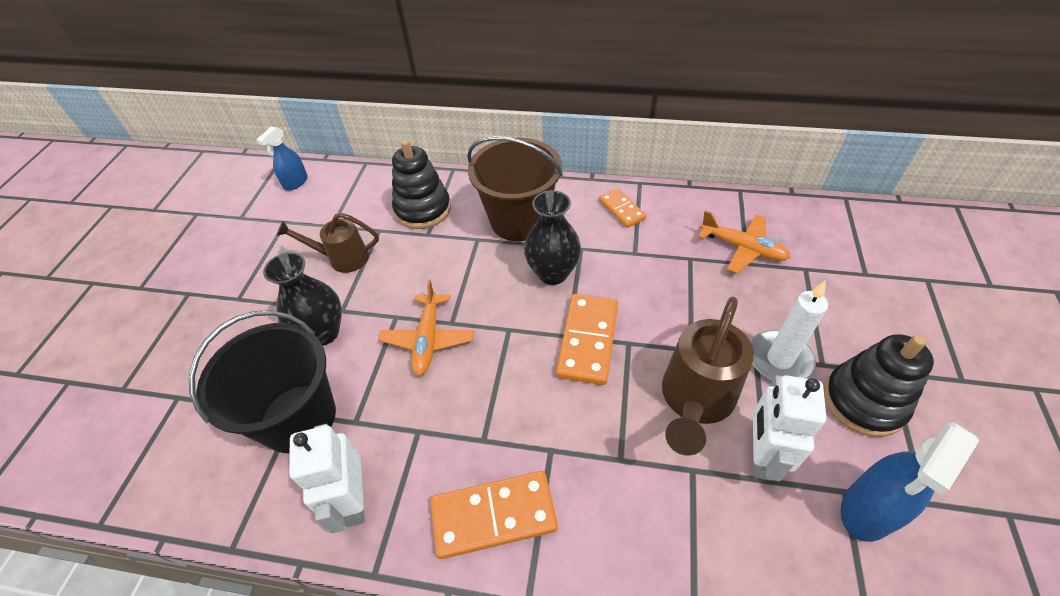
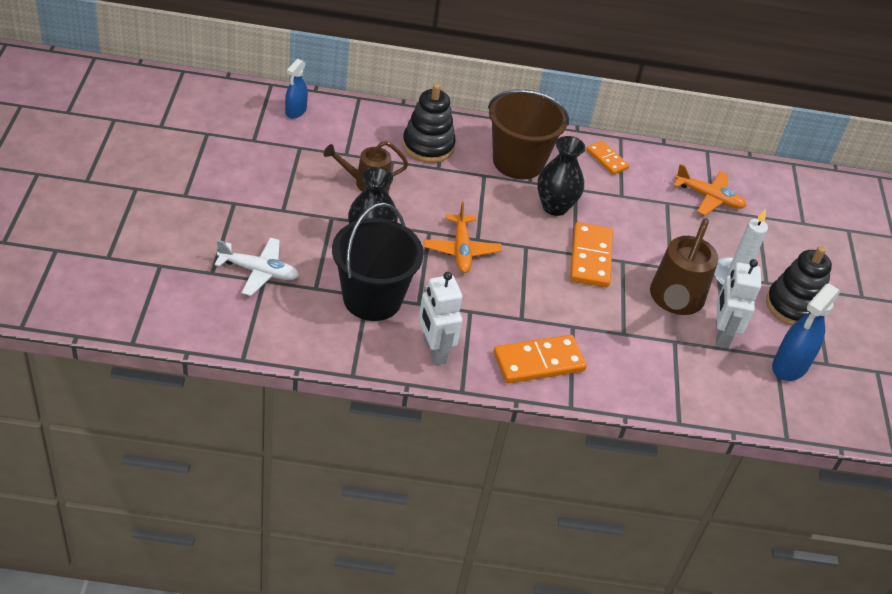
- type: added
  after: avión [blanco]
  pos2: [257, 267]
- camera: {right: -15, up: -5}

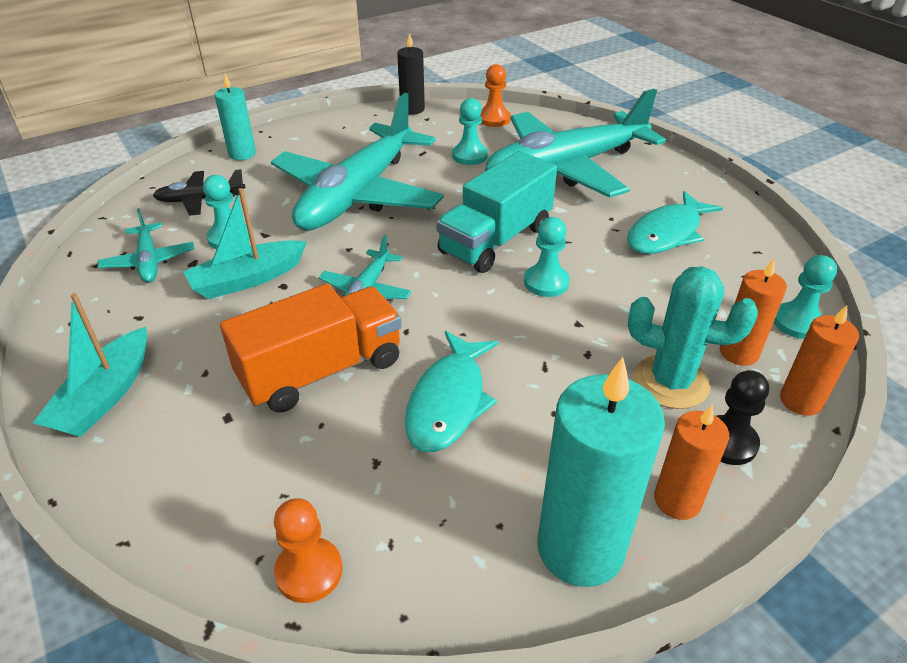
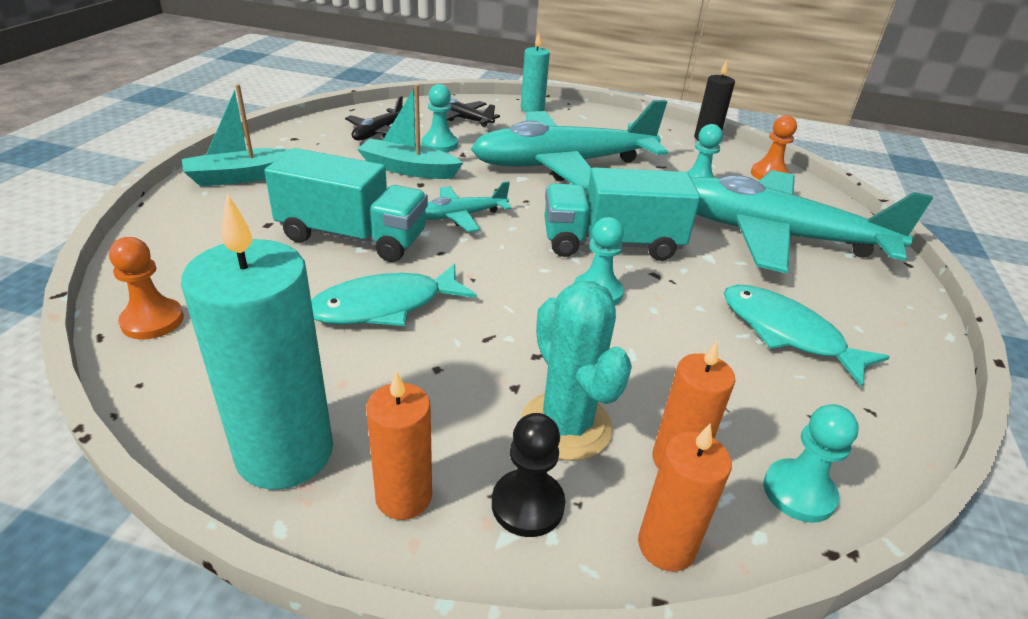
- type: recoloured
  before: avión [turquesa]
  after: avión [negro]
  pos1: [146, 245]
  pos2: [374, 118]
- type: recoloured
  before: camión [naranja]
  after: camión [turquesa]
  pos1: [311, 348]
  pos2: [346, 205]
- type: turned
  before: pez [turquesa]
  pos1: [675, 222]
  pos2: [807, 335]
  turn: 45
- camera: {right: 45, up: -5}

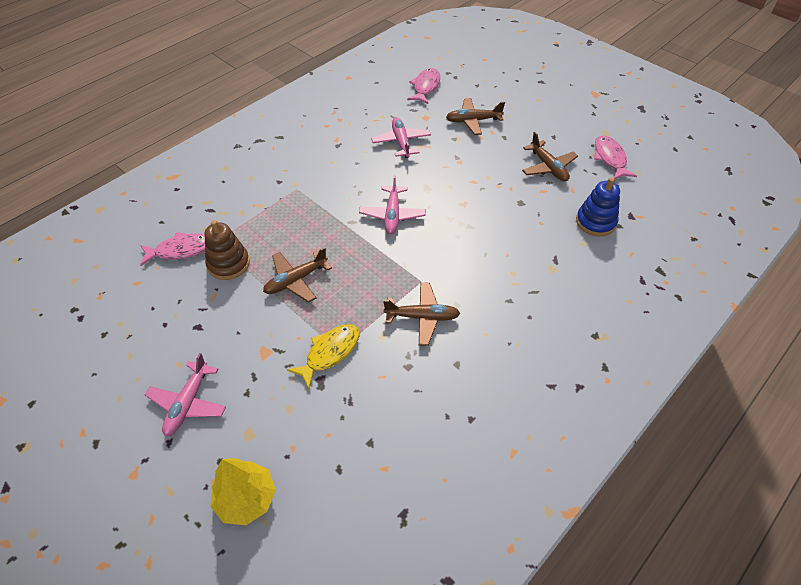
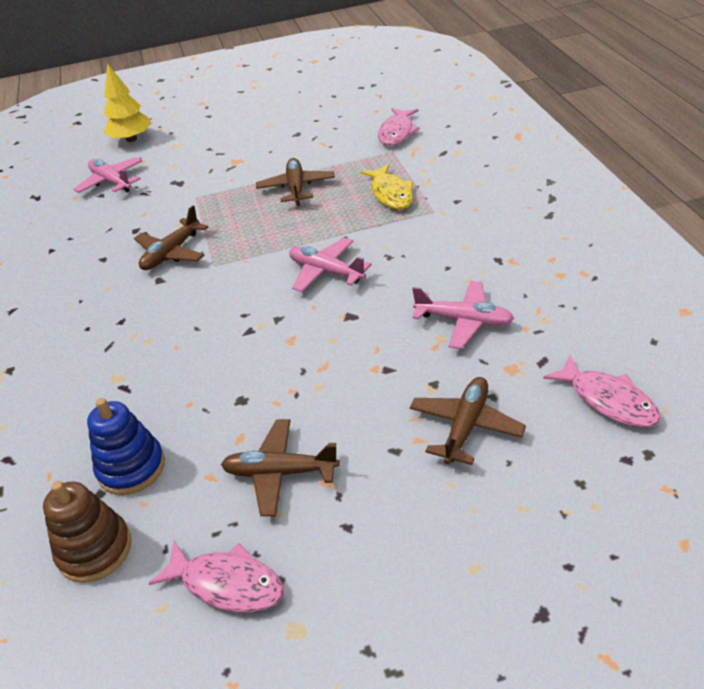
- type: moved
  before: avión [rosa]
  pos1: [185, 394]
  pos2: [107, 175]
- type: moved
  before: juguete apilable [marrón]
  pos1: [227, 250]
  pos2: [87, 532]
- type: moved
  before: pez [amarillo]
  pos1: [323, 356]
  pos2: [387, 187]
- camera: {right: 125, up: -10}

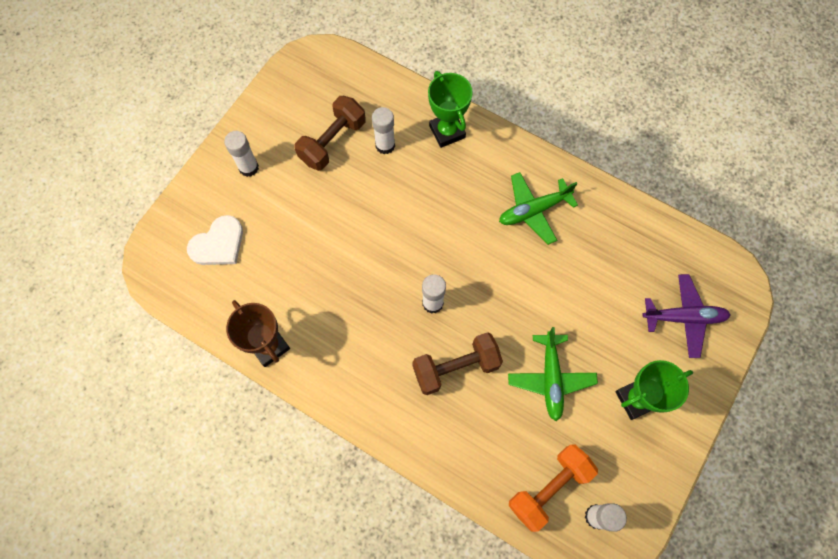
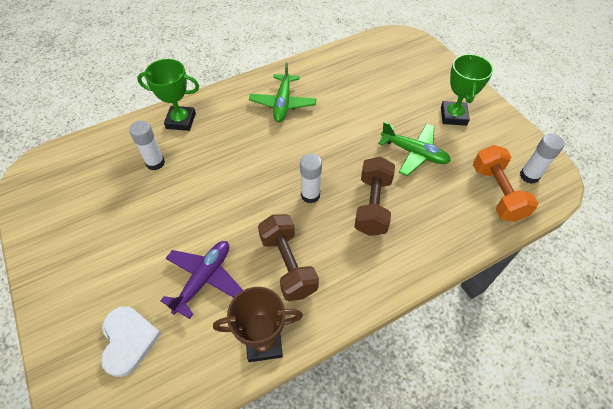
- type: removed
  before: barra de pegamento [blanco]
  pos1: [241, 154]
- type: moved
  before: mancuerna [marrón]
  pos1: [330, 133]
  pos2: [288, 257]
- type: moved
  before: avión [morado]
  pos1: [687, 316]
  pos2: [201, 280]
- camera: {right: -60, up: -15}

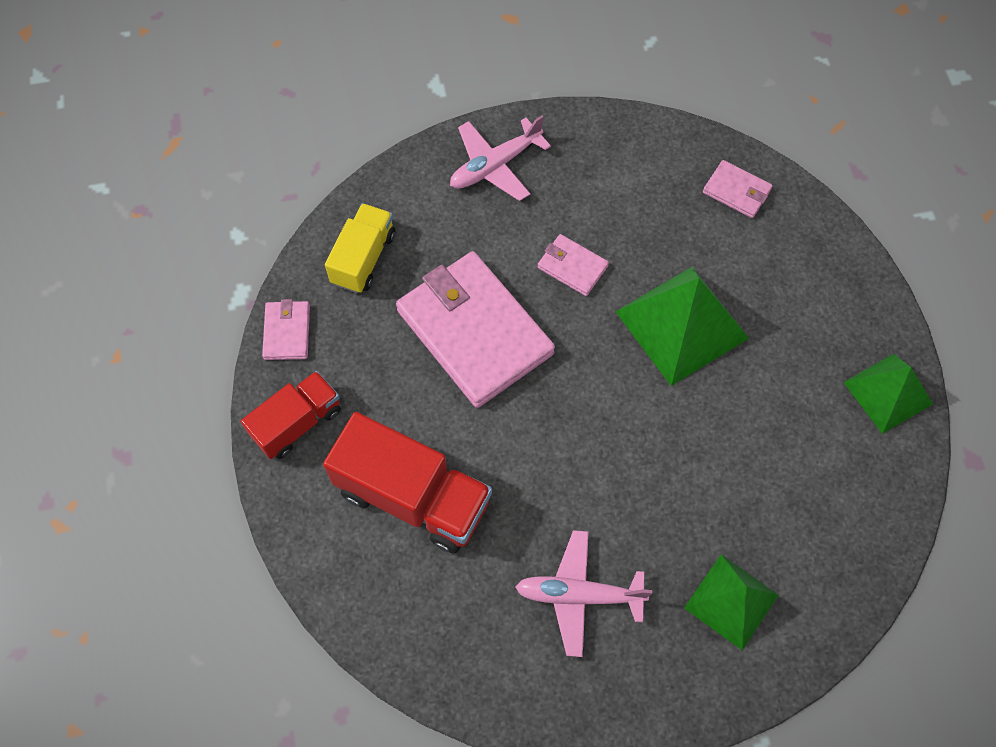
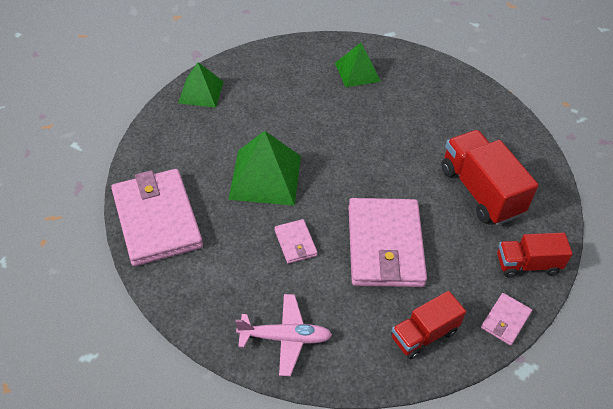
- type: removed
  before: avión [rosa]
  pos1: [584, 593]
- type: recoloured
  before: camión [amarillo]
  after: camión [rojo]
  pos1: [360, 248]
  pos2: [428, 325]
- type: resized
  before: cartera [rosa]
  pos1: [738, 189]
  pos2: [157, 217]
  scale: 2.25
- camera: {right: -145, up: -15}

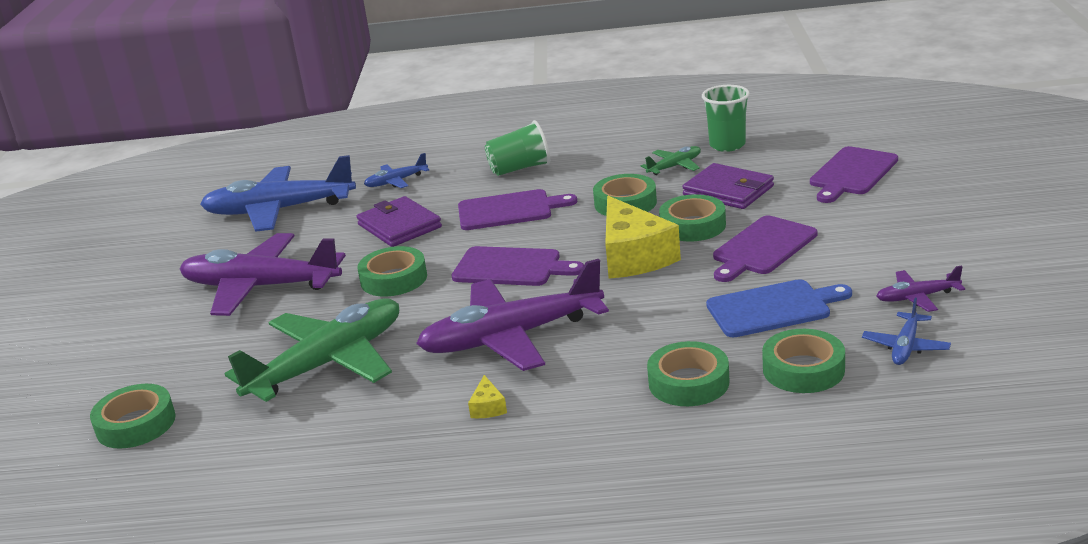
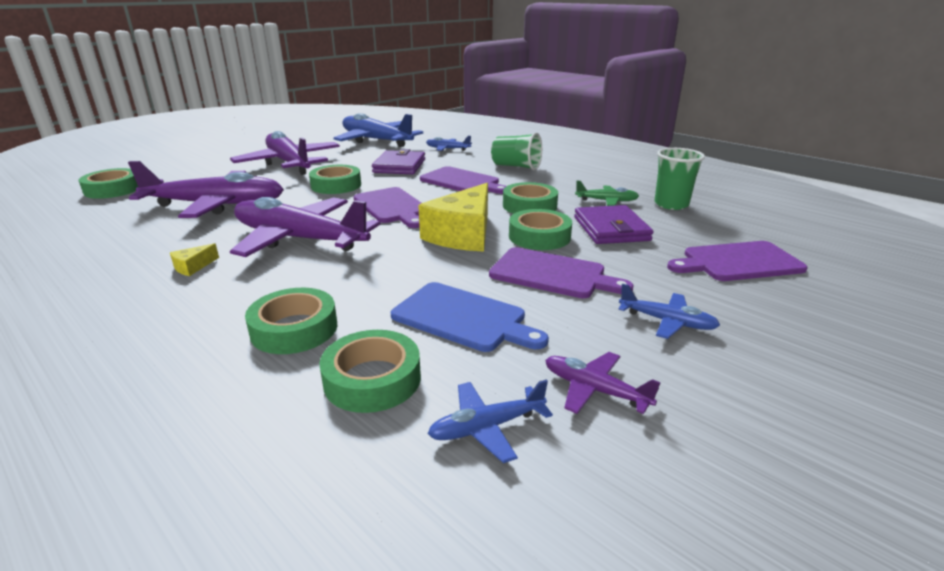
- type: added
  after: avión [azul]
  pos2: [669, 311]
- type: recoloured
  before: avión [verde]
  after: avión [morado]
  pos1: [312, 350]
  pos2: [206, 189]
- type: turned
  before: tabla de cortar [morado]
  pos1: [765, 249]
  pos2: [561, 272]
  turn: -150
- camera: {right: 40, up: 0}

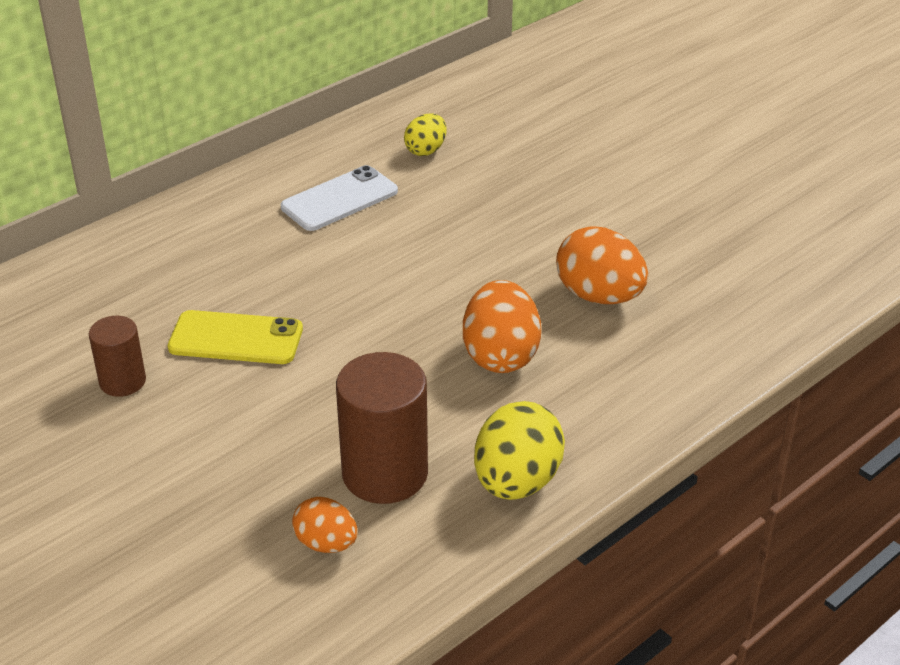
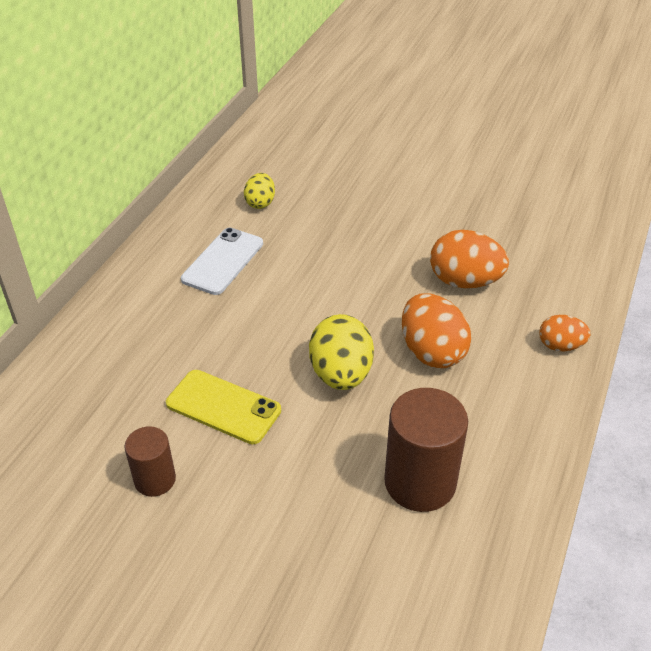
- type: moved
  before: huevo [naranja]
  pos1: [325, 525]
  pos2: [565, 333]
- type: moved
  before: huevo [amarillo]
  pos1: [519, 450]
  pos2: [341, 352]
- type: turned
  before: móvil [amarillo]
  pos1: [235, 337]
  pos2: [223, 407]
  turn: 45
- camera: {right: -25, up: 5}

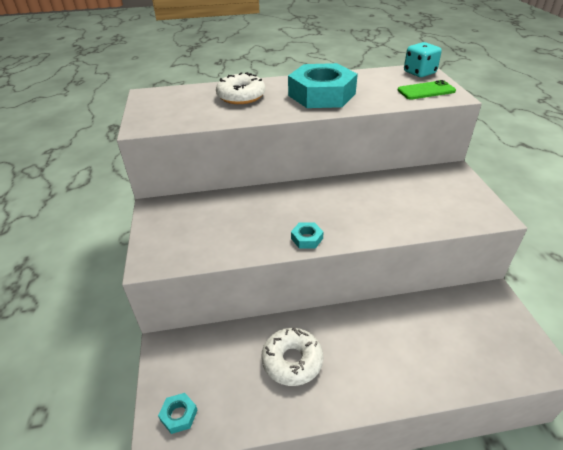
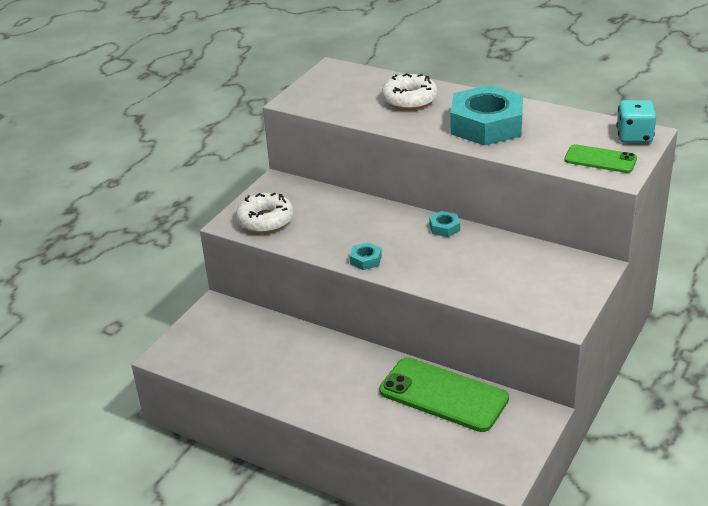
- type: added
  after: móvil [verde]
  pos2: [444, 394]
- type: moved
  before: tuerca [turquesa]
  pos1: [178, 413]
  pos2: [444, 224]
- type: moved
  before: rosquilla [blanco]
  pos1: [292, 356]
  pos2: [265, 213]
- camera: {right: 40, up: -5}

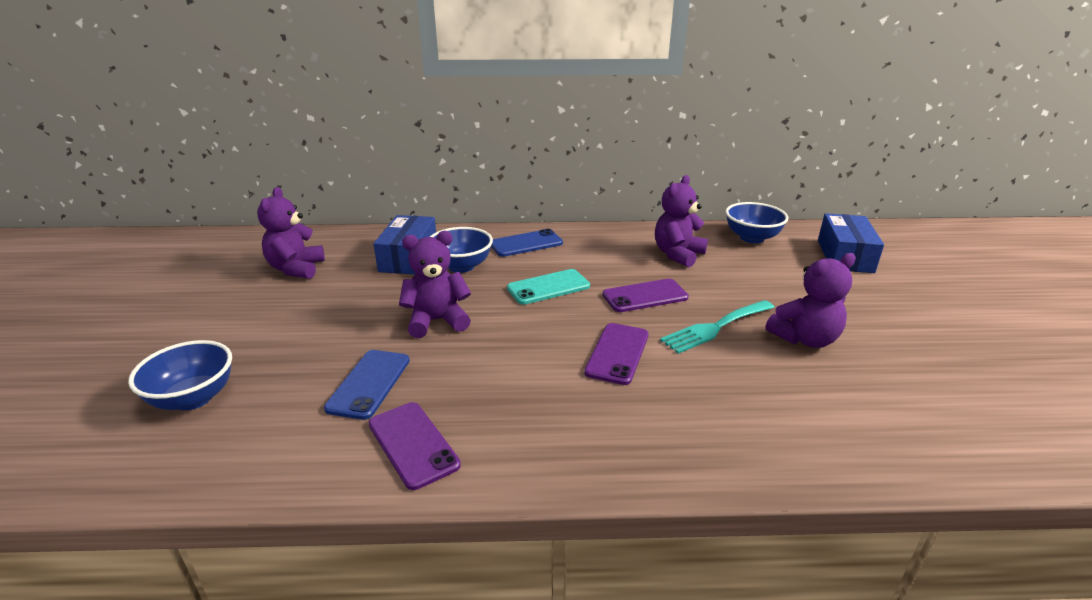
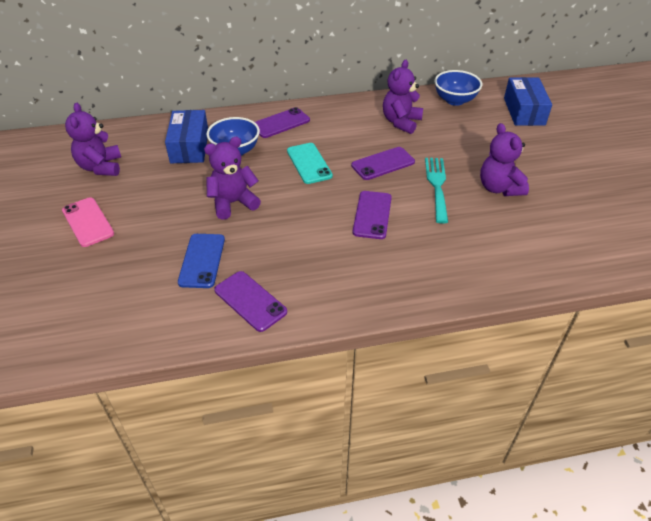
- type: removed
  before: cuenco [azul]
  pos1: [180, 375]
- type: added
  after: móvil [rosa]
  pos2: [88, 222]
- type: recoloured
  before: móvil [azul]
  after: móvil [morado]
  pos1: [527, 243]
  pos2: [282, 122]
- type: turned
  before: móvil [turquesa]
  pos1: [548, 287]
  pos2: [310, 163]
  turn: -75
- type: turned
  before: tenedor [turquesa]
  pos1: [717, 327]
  pos2: [436, 191]
  turn: 135
- type: turned
  before: osito [morado]
  pos1: [811, 300]
  pos2: [504, 159]
  turn: 105
- camera: {right: -10, up: 15}

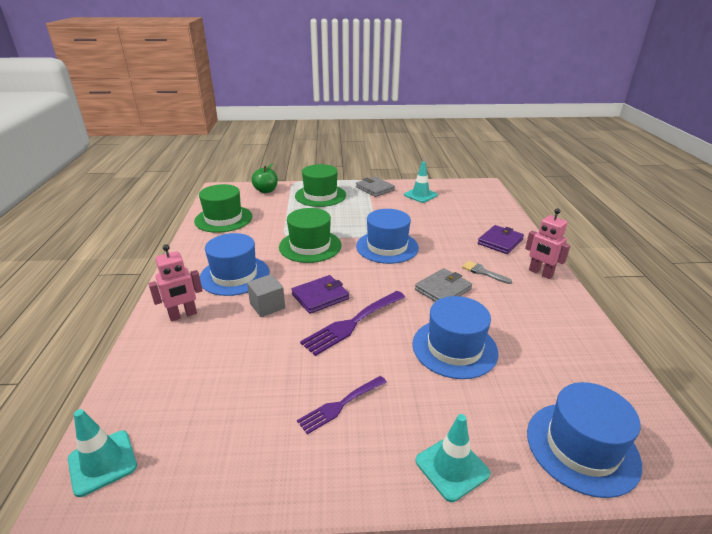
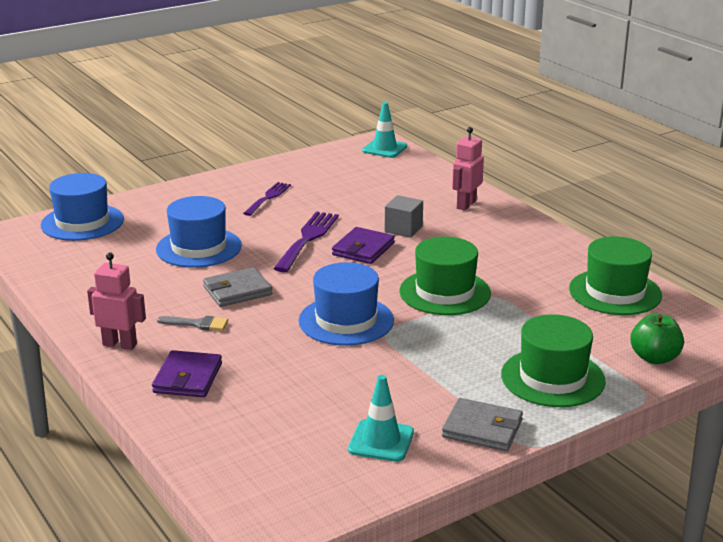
- type: removed
  before: sombrero [azul]
  pos1: [235, 264]
- type: removed
  before: cono de tráfico [turquesa]
  pos1: [453, 458]
- type: turned
  before: cartera [gris]
  pos1: [443, 285]
  pos2: [237, 287]
  turn: 45
- camera: {right: 150, up: -5}

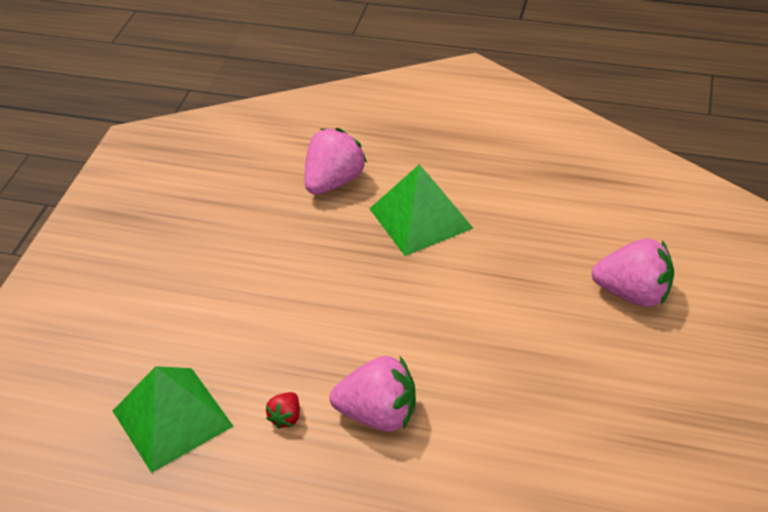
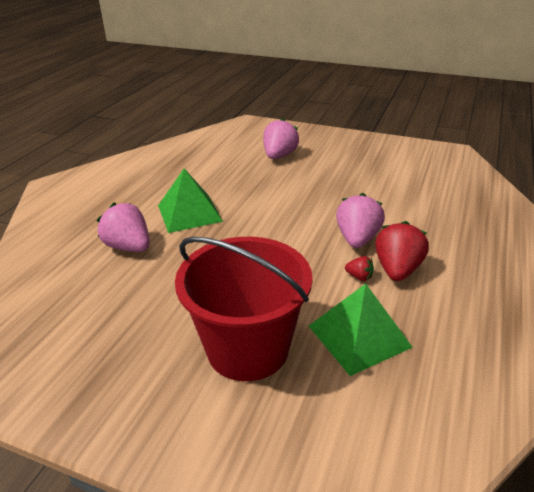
- type: added
  after: balde [rojo]
  pos2: [244, 309]
- type: added
  after: fresa [rojo]
  pos2: [402, 251]
- camera: {right: -85, up: -10}

